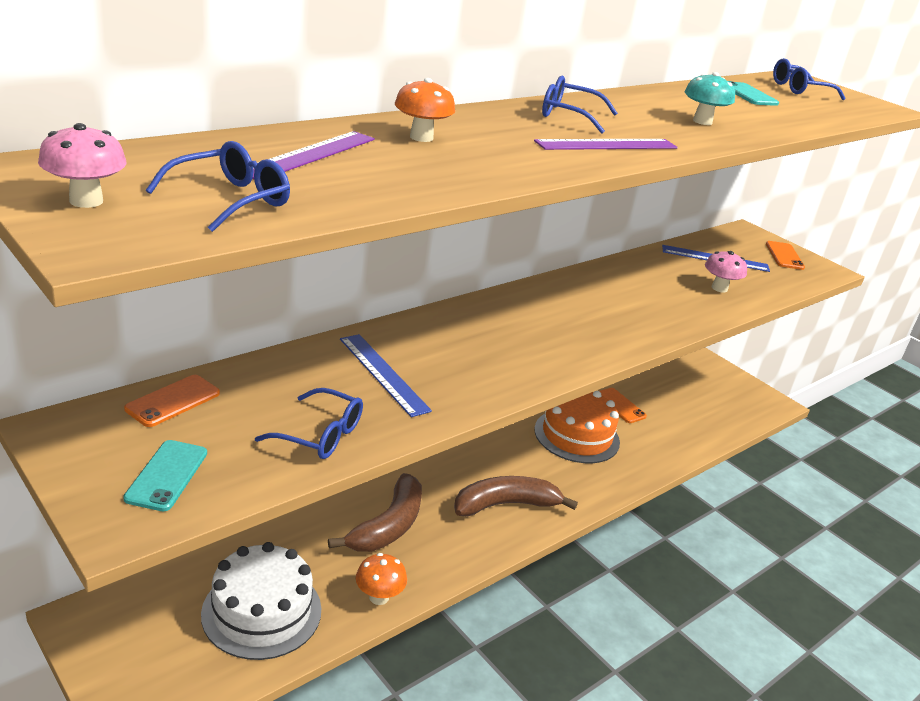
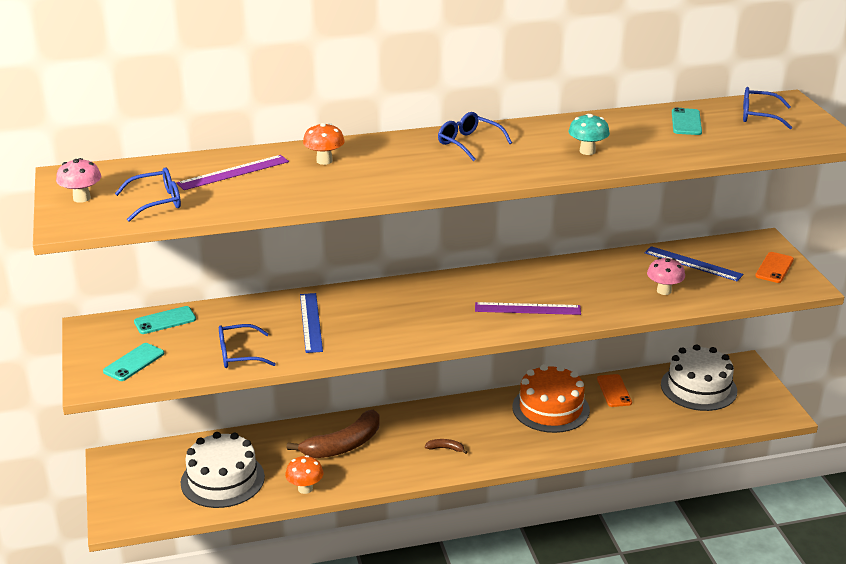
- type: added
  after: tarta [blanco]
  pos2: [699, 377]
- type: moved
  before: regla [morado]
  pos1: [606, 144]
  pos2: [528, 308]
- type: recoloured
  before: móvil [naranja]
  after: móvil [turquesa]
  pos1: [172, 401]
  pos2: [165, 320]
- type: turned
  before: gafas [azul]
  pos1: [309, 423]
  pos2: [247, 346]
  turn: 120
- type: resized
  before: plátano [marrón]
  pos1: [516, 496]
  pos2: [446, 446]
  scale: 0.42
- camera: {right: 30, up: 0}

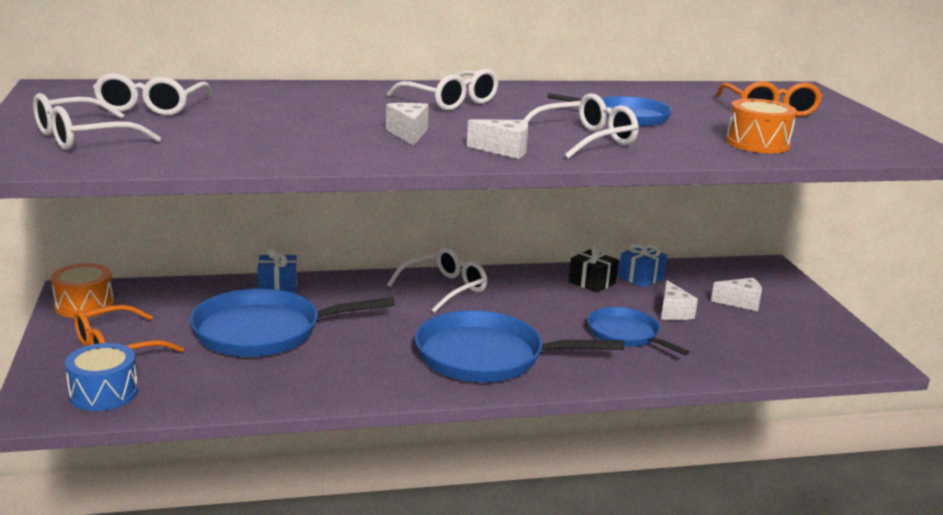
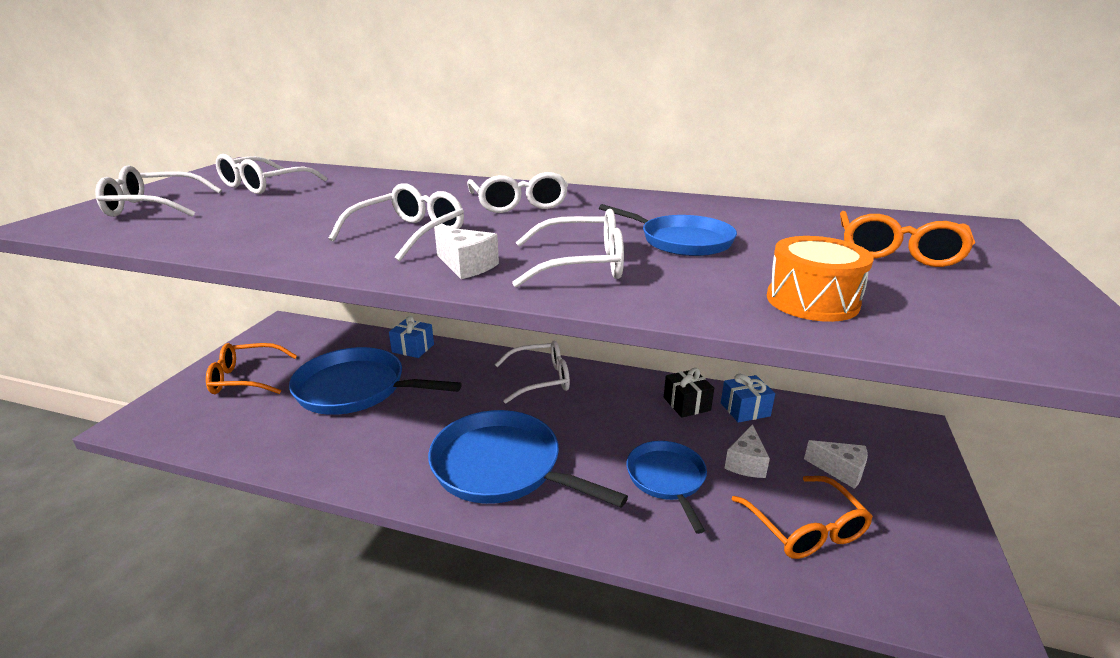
- type: removed
  before: tambor [naranja]
  pos1: [82, 290]
- type: removed
  before: tambor [azul]
  pos1: [101, 377]
- type: added
  after: gafas [naranja]
  pos2: [802, 517]
- type: replaced
  before: queso [blanco]
  after: gafas [blanco]
  pos1: [407, 124]
  pos2: [396, 222]
- camera: {right: 30, up: 5}

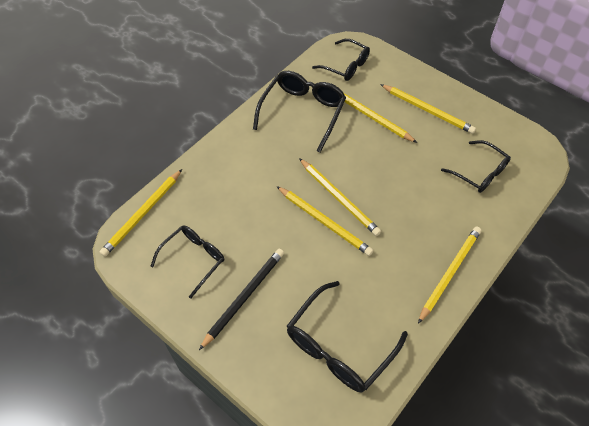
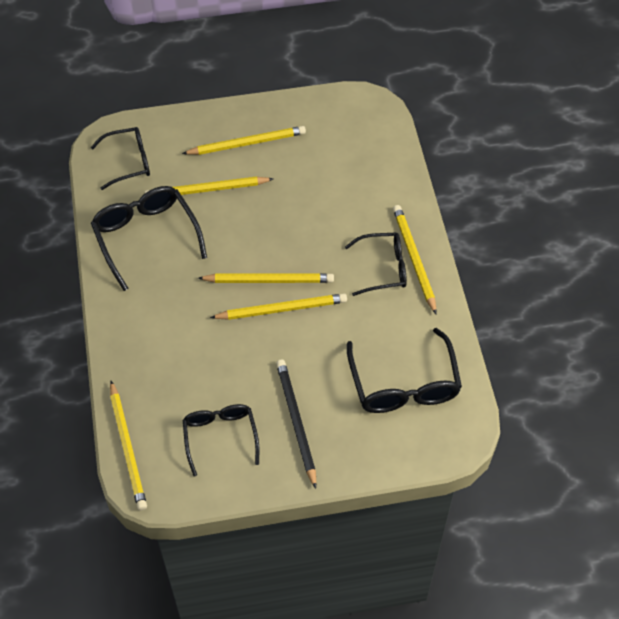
- type: moved
  before: gafas [negro]
  pos1: [476, 166]
  pos2: [376, 264]
- camera: {right: -50, up: 0}

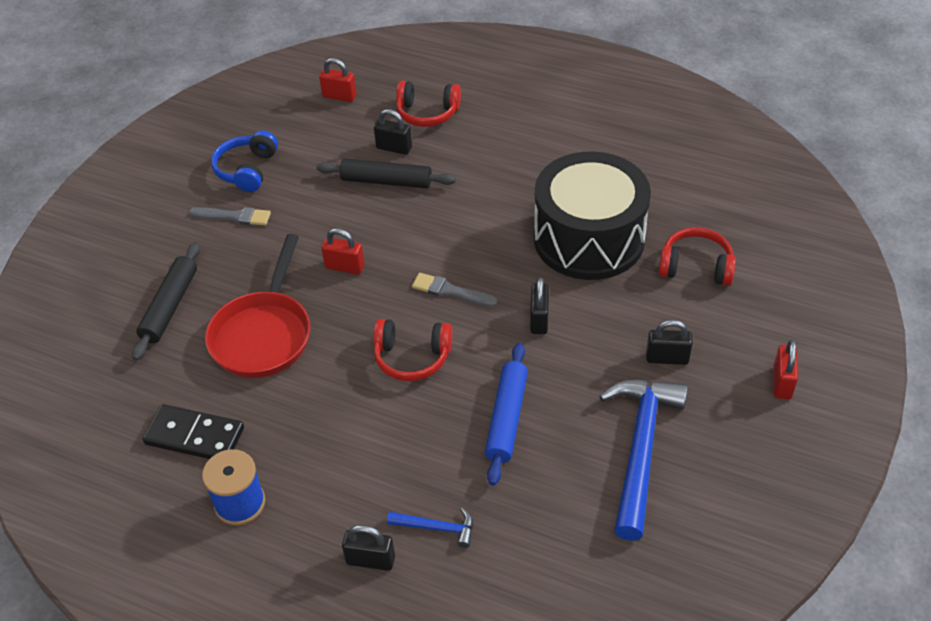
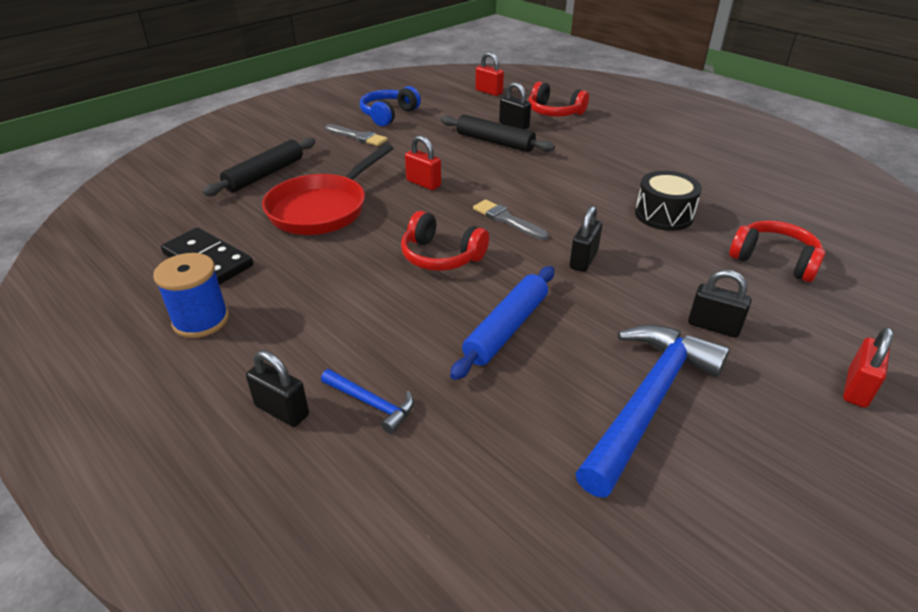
- type: resized
  before: tambor [negro]
  pos1: [592, 215]
  pos2: [668, 201]
  scale: 0.5
- camera: {right: 20, up: -10}

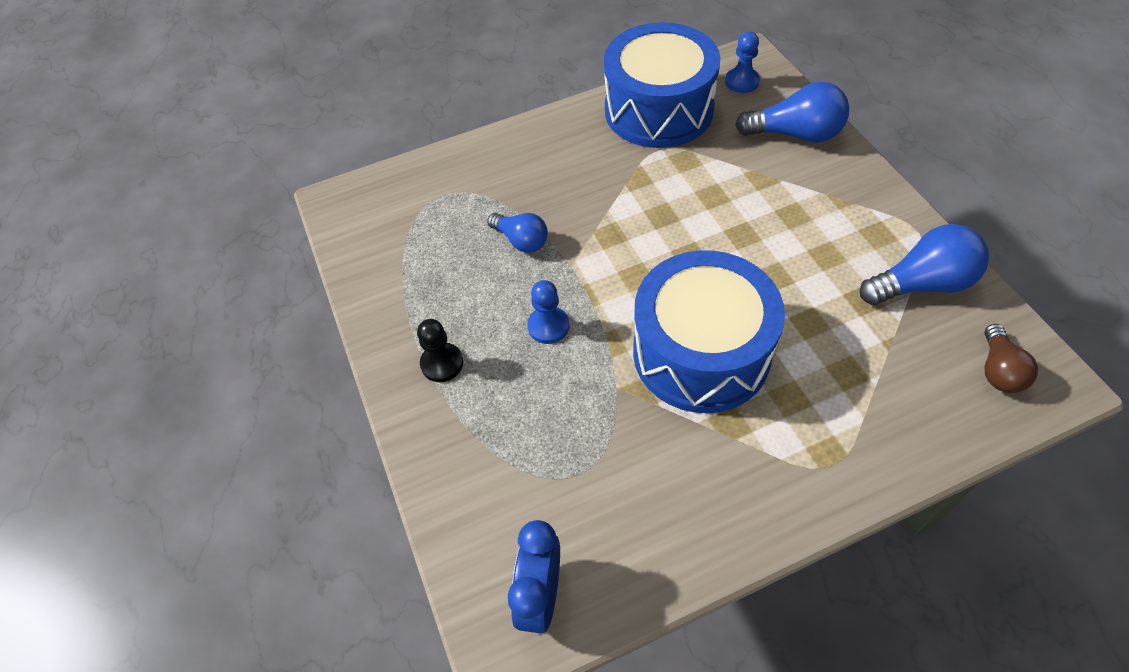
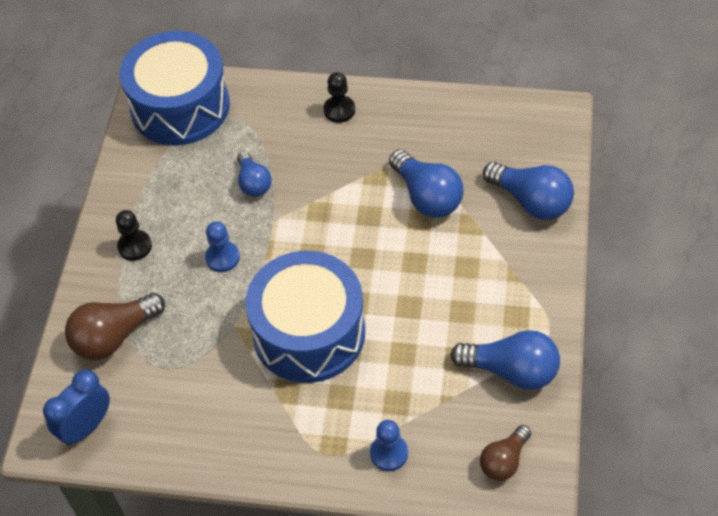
- type: added
  after: bombilla [marrón]
  pos2: [115, 326]
- type: added
  after: peón [negro]
  pos2: [339, 97]
- type: added
  after: bombilla [azul]
  pos2: [426, 183]
- type: moved
  before: tambor [azul]
  pos1: [662, 85]
  pos2: [175, 88]
- type: moved
  before: peón [azul]
  pos1: [742, 62]
  pos2: [389, 445]
- camera: {right: 30, up: 0}

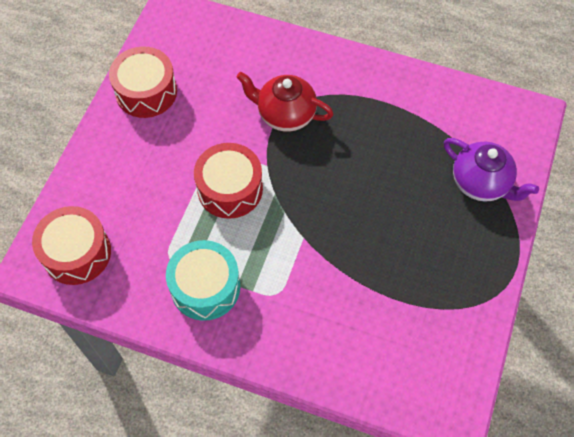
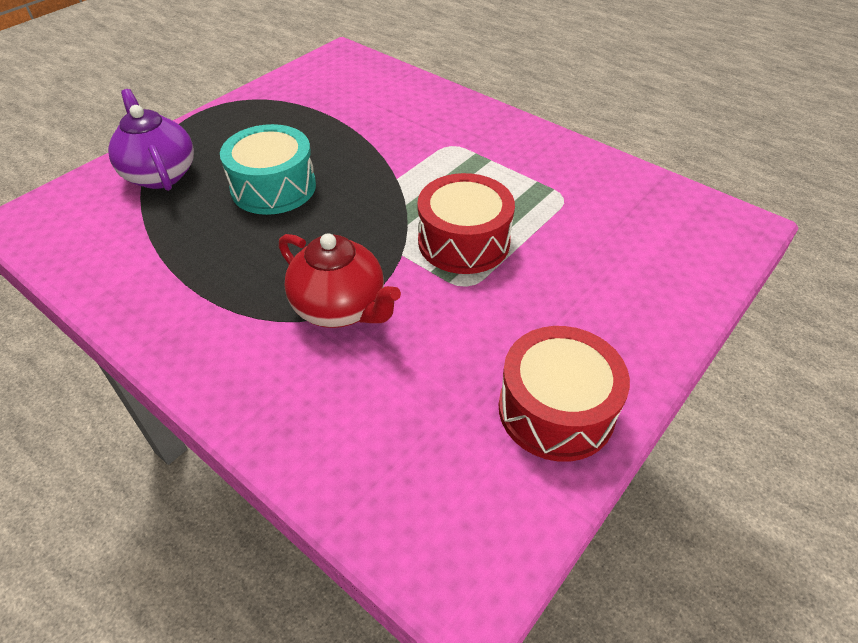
- type: removed
  before: tambor [rojo]
  pos1: [71, 245]
- type: moved
  before: tambor [turquesa]
  pos1: [203, 280]
  pos2: [268, 169]
- camera: {right: -160, up: -15}

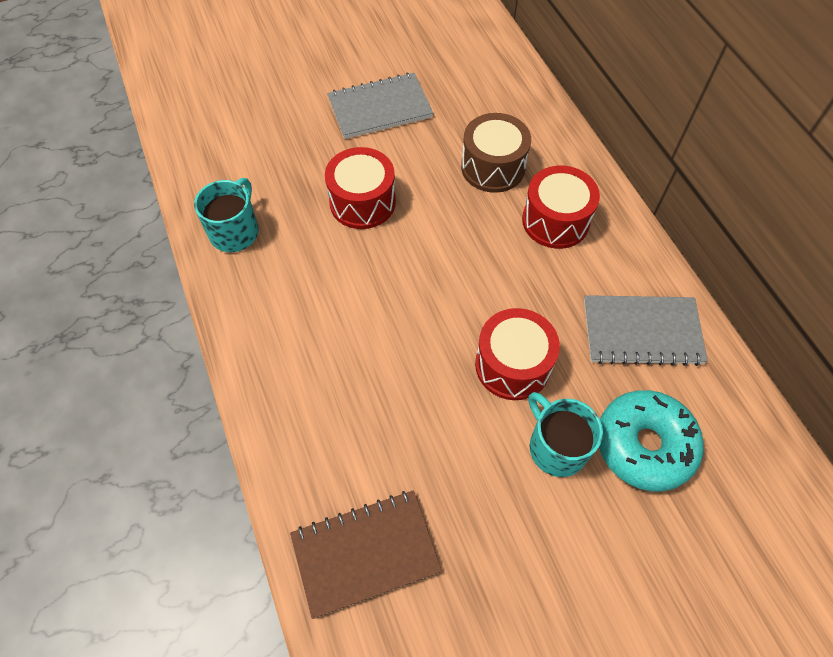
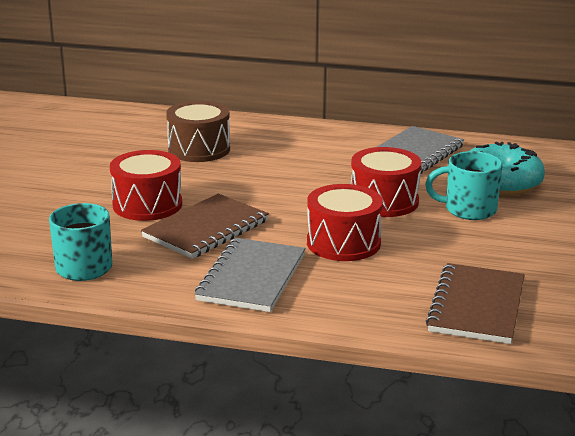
- type: added
  after: cuaderno [marrón]
  pos2: [205, 226]
- type: moved
  before: cuaderno [gris]
  pos1: [380, 105]
  pos2: [249, 275]
- type: moved
  before: tambor [rojo]
  pos1: [561, 207]
  pos2: [345, 222]
- camera: {right: -55, up: -35}

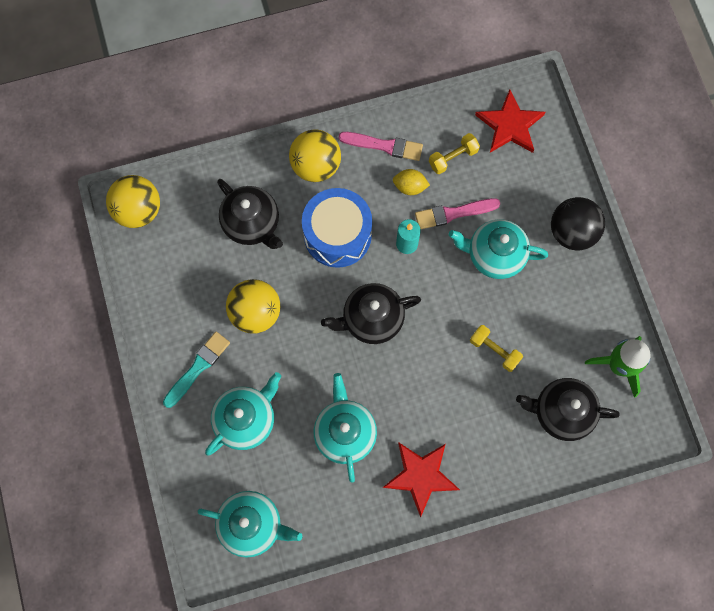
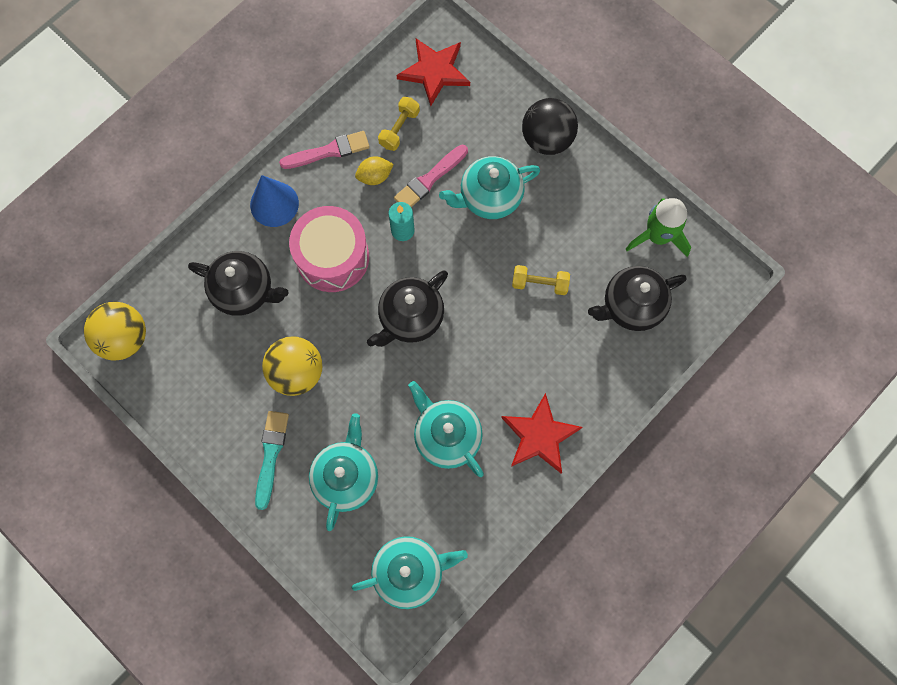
- type: replaced
  before: pelota [amarillo]
  after: cono [azul]
  pos1: [315, 156]
  pos2: [274, 201]
- type: recoloured
  before: tambor [azul]
  after: tambor [rosa]
  pos1: [337, 228]
  pos2: [329, 249]
- camera: {right: -30, up: 0}

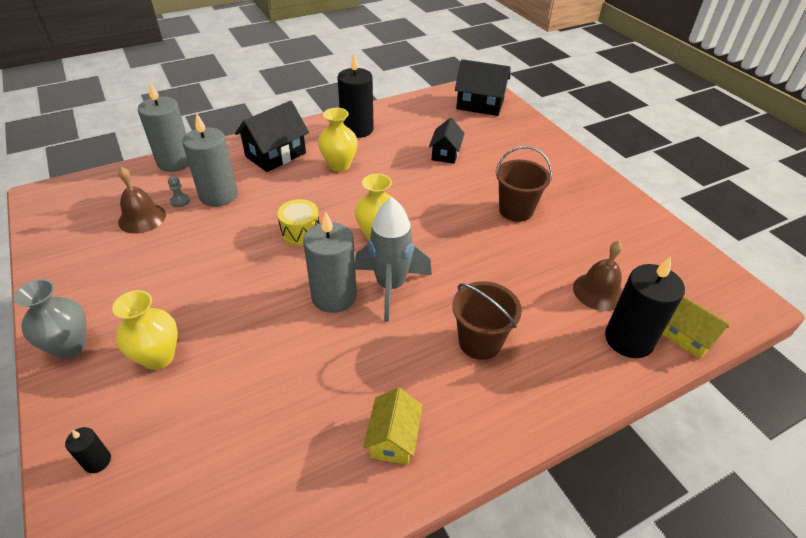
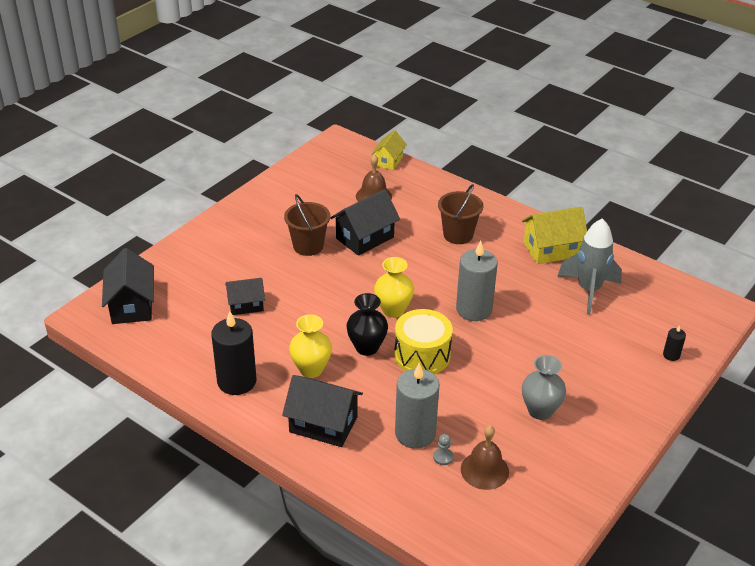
- type: removed
  before: florero [amarillo]
  pos1: [145, 330]
- type: removed
  before: vela [gris]
  pos1: [163, 126]
- type: removed
  before: vela [negro]
  pos1: [645, 307]
- type: added
  after: casa [negro]
  pos2: [365, 222]
- type: added
  after: florero [negro]
  pos2: [367, 324]
- type: moved
  before: florero [gris]
  pos1: [50, 318]
  pos2: [544, 387]
- type: moved
  before: cohete [gris]
  pos1: [393, 259]
  pos2: [589, 266]
- type: resized
  before: tambor [amarillo]
  pos1: [298, 222]
  pos2: [423, 341]
  scale: 1.52
- type: resized
  before: casa [amarillo]
  pos1: [393, 426]
  pos2: [554, 235]
  scale: 1.57
- camera: {right: -115, up: -5}

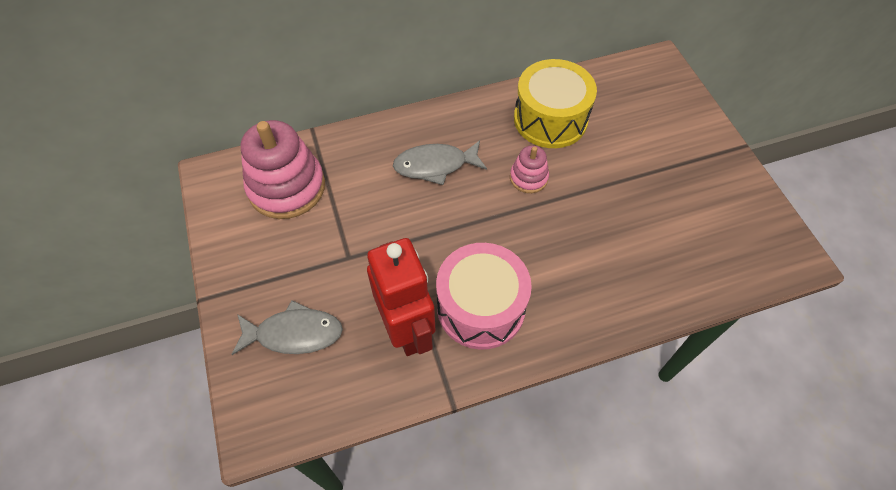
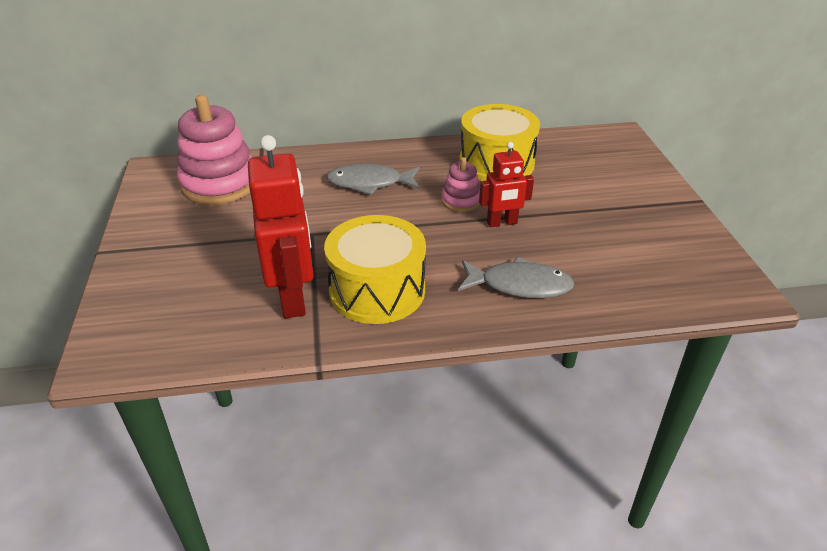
- type: added
  after: robot [rojo]
  pos2: [506, 184]
- type: moved
  before: pez [gris]
  pos1: [287, 327]
  pos2: [516, 277]
- type: recoloured
  before: tambor [rosa]
  after: tambor [amarillo]
  pos1: [484, 296]
  pos2: [375, 269]
- camera: {right: 10, up: -20}

